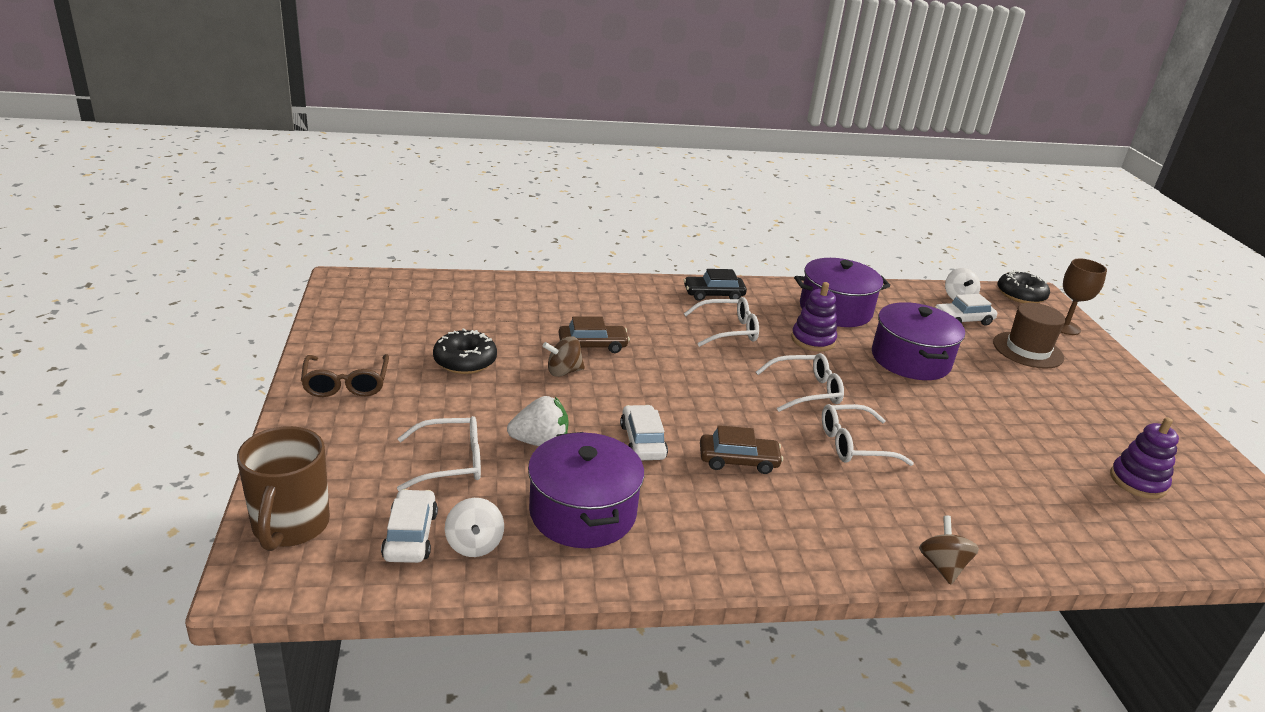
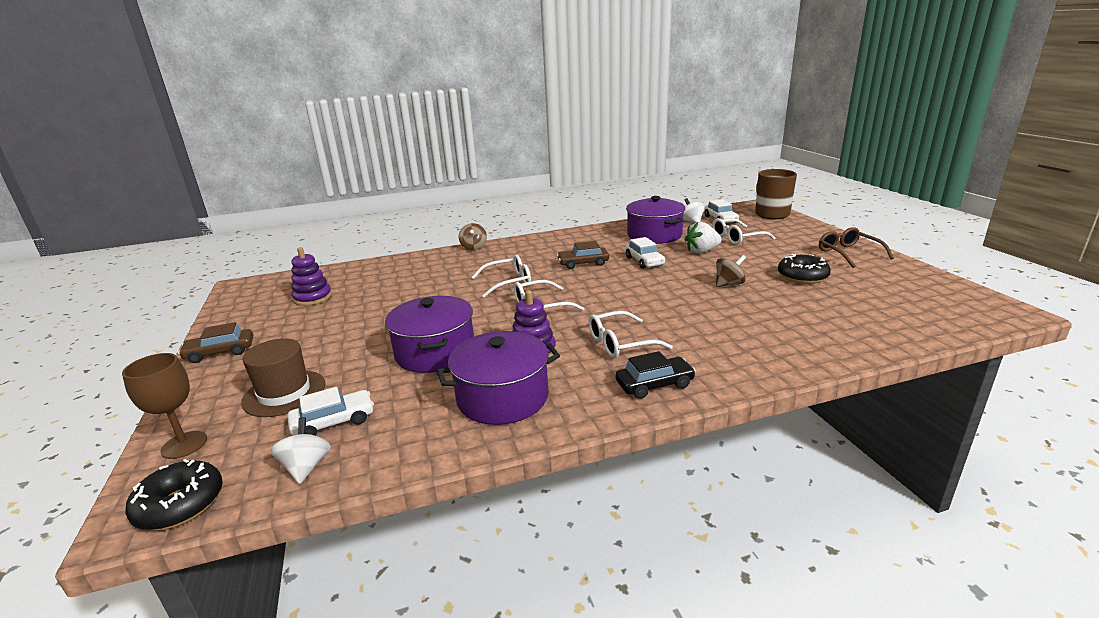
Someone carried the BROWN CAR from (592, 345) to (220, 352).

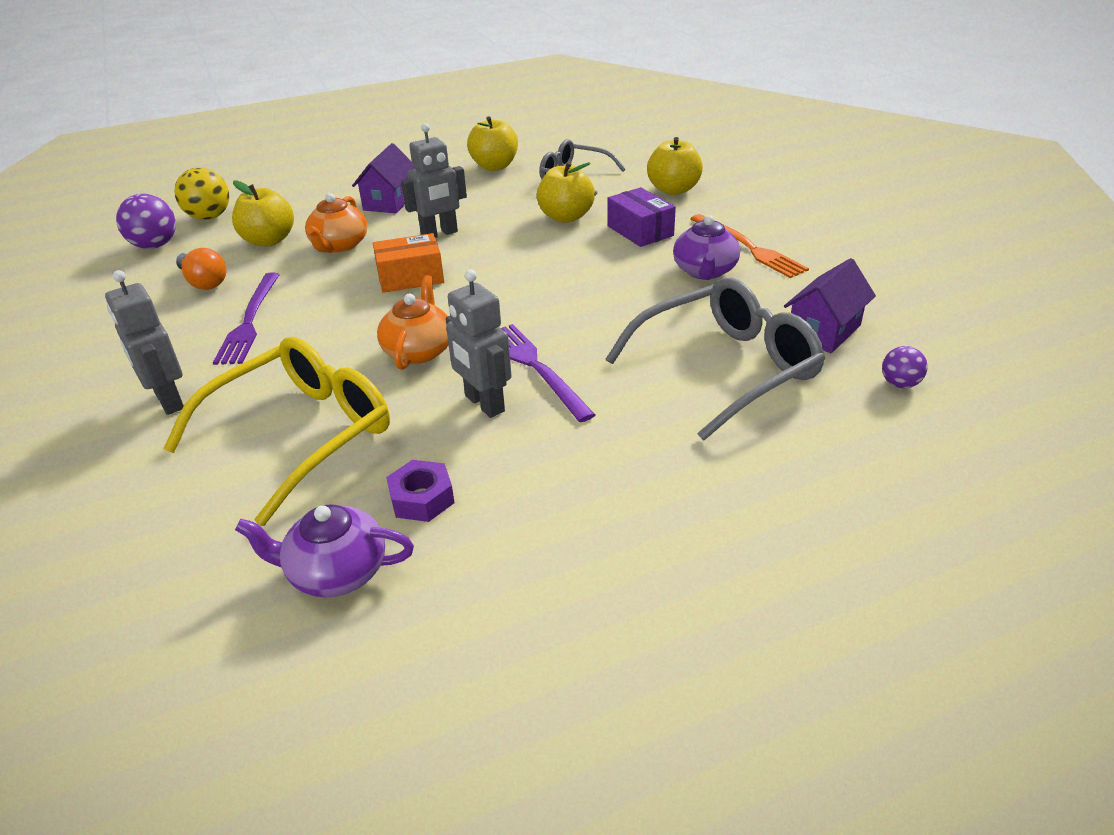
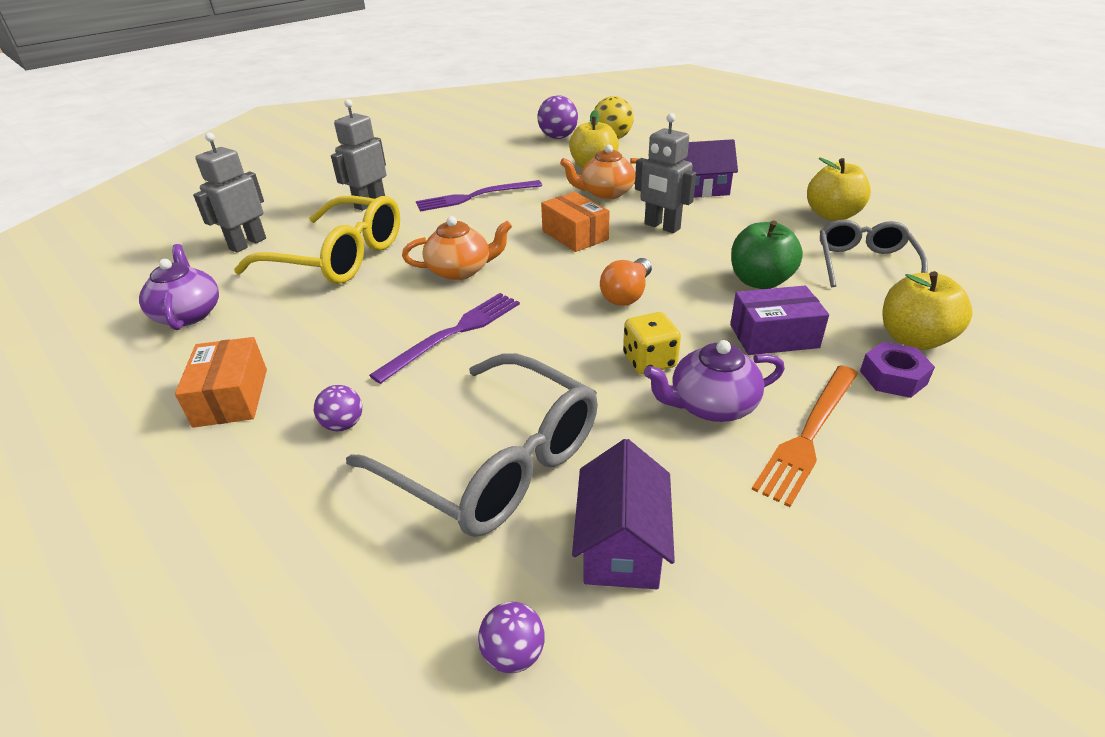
Someone put down the ORANGE BOX at (231, 397).
Someone put down the PURPLE BALL at (343, 425).
Someone put down the YELLOW DICE at (649, 361).
Someone carried the ORANGE LIGHT BULB from (204, 282) to (627, 294).
Someone carried the PURPLE NUT from (422, 498) to (893, 377).
Someone carried the GREY ROBOT from (484, 404) to (247, 244).
Someone repainted the YELLOW APPLE at (566, 217), which became the GREEN APPLE at (760, 281).
Someone rotated the PURPLE BOX at (640, 231) by 45 degrees clockwise.
Someone rotated the PURPLE HOUSE at (824, 331) by 75 degrees clockwise.

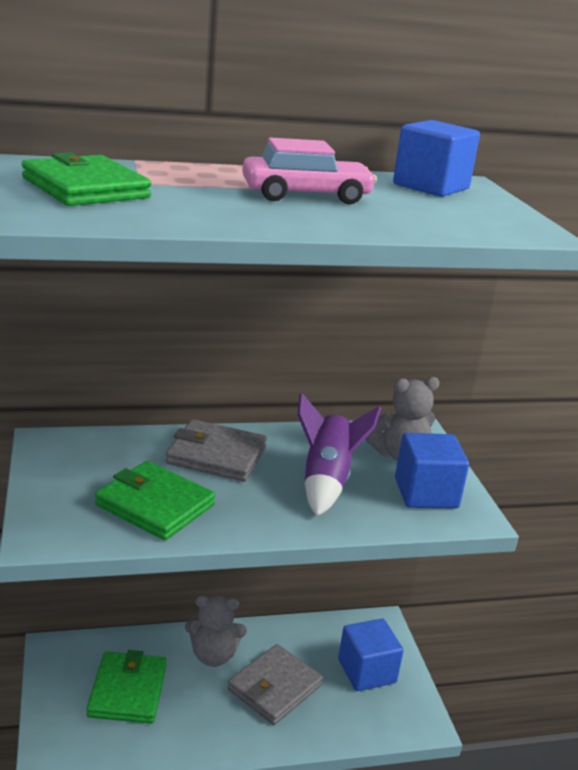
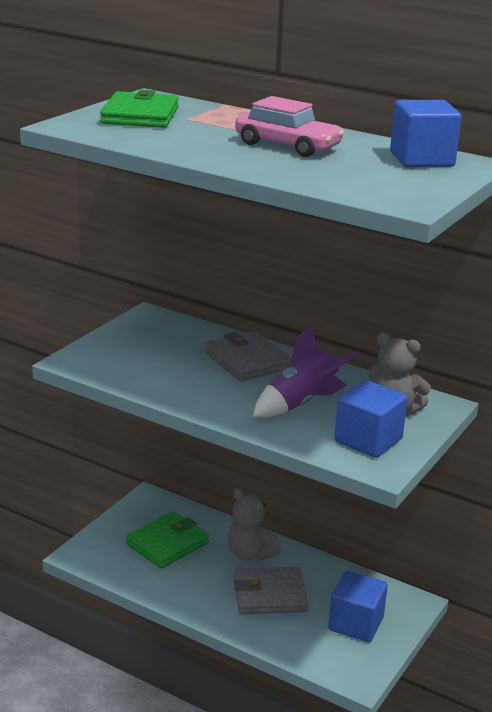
Someone took away the GREEN WALLET at (155, 505).

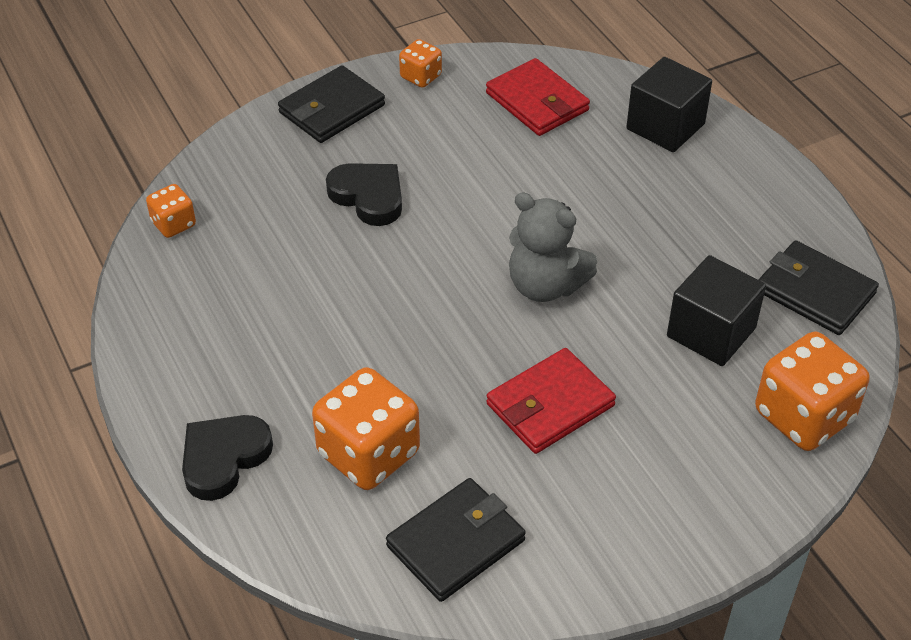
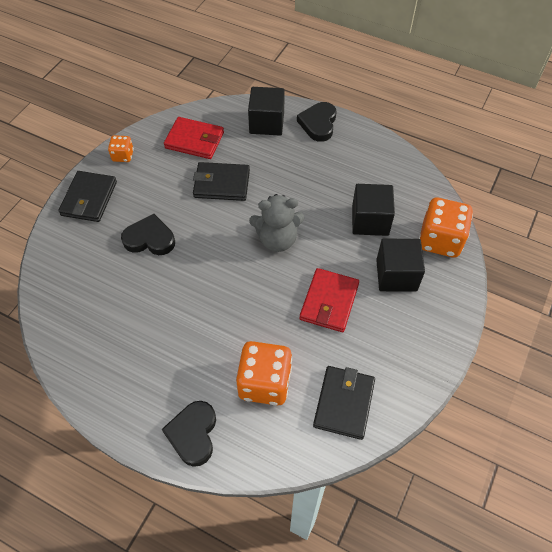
Someone took away the ORANGE DICE at (173, 224).
Someone put down the BLACK HEART at (318, 124).
Someone put down the BLACK CUBE at (396, 275).
Someone carried the BLACK WALLET from (815, 292) to (222, 184).

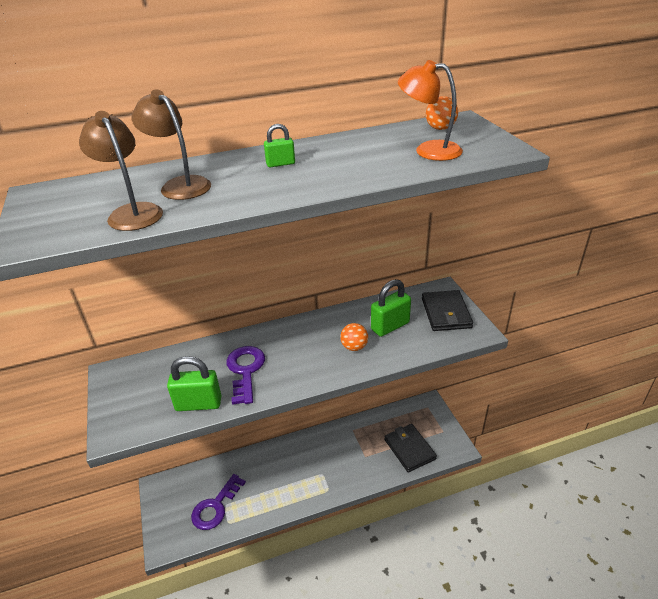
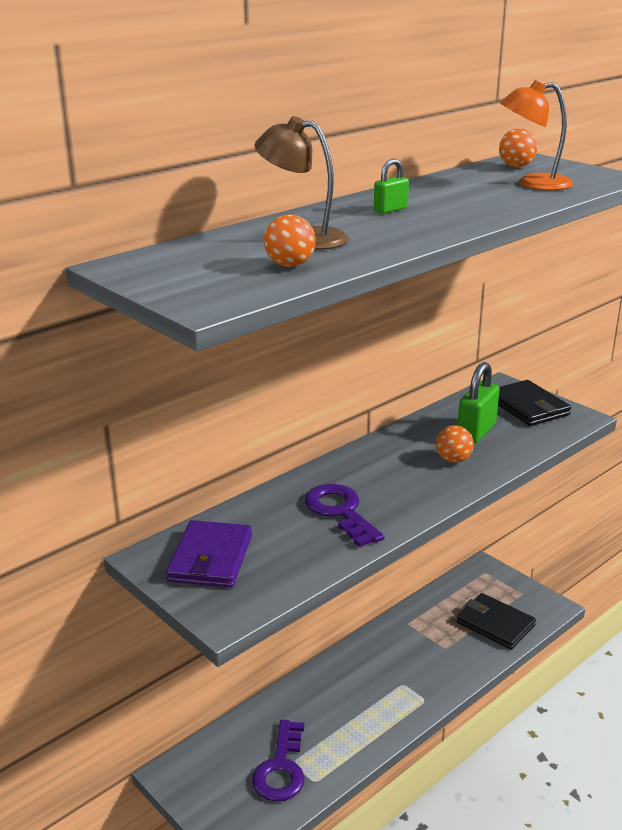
Someone took away the GREEN PADLOCK at (198, 404).
Someone put down the PURPLE WALLET at (211, 558).
Someone swapped the BROWN LAMP at (132, 212) for the ORANGE BALL at (290, 265).

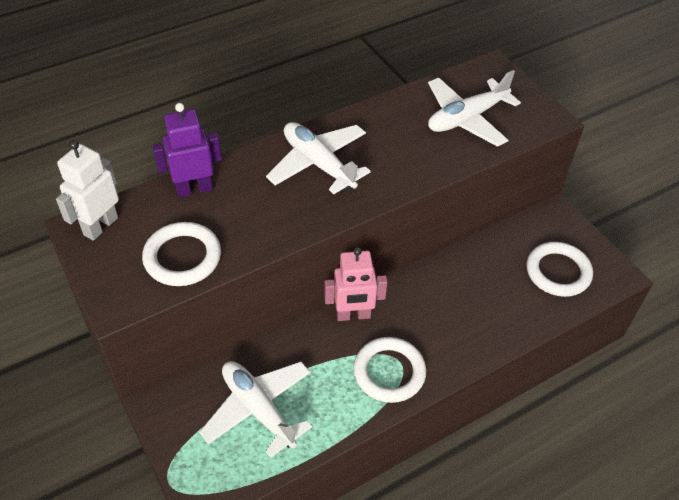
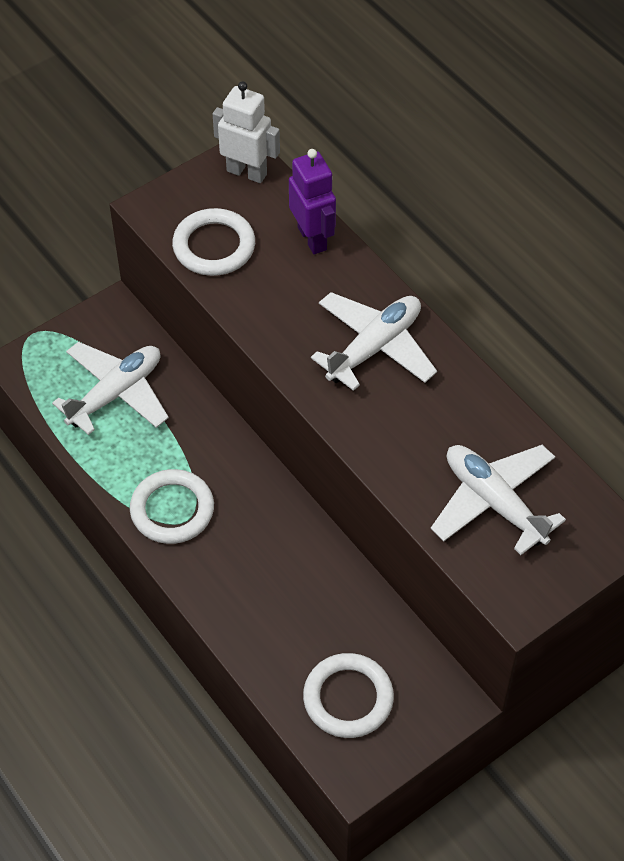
Someone took away the PINK ROBOT at (353, 315).

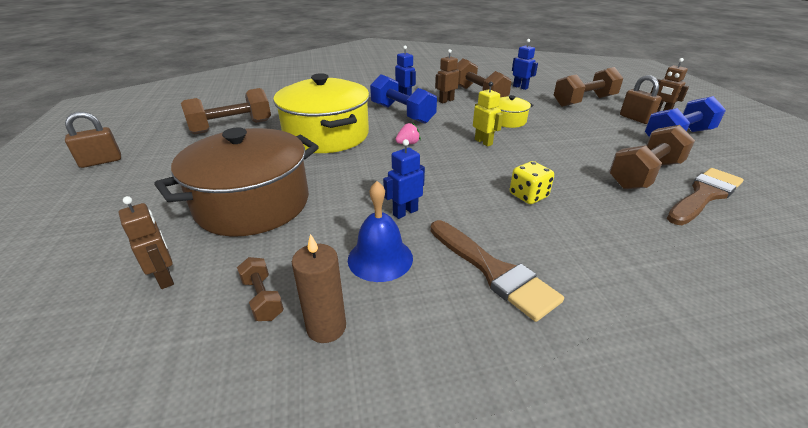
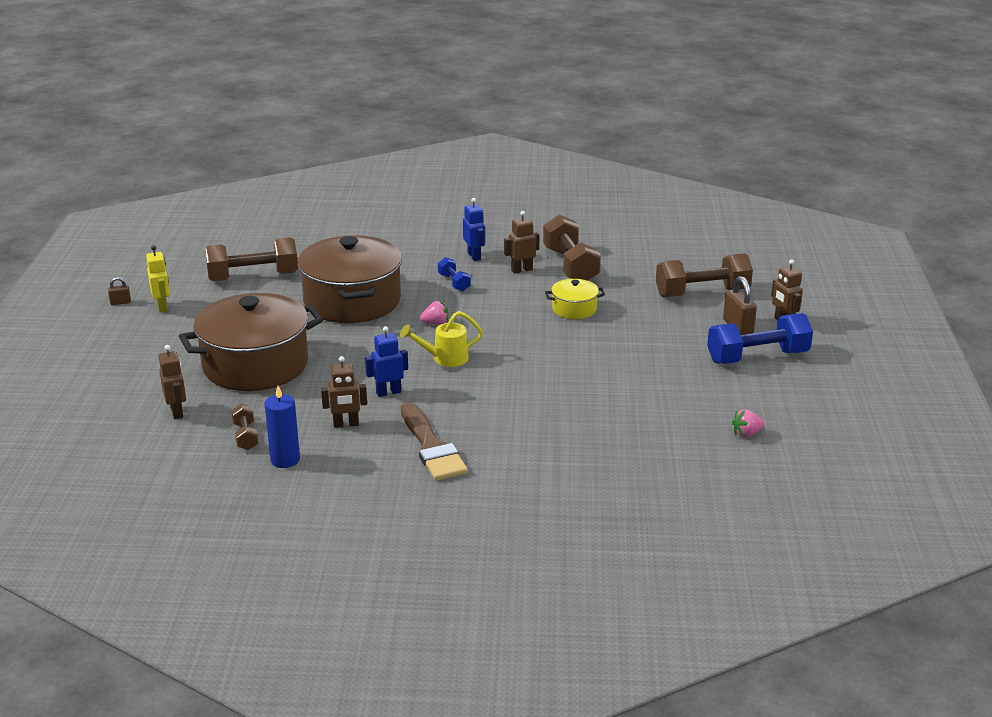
Someone took away the YELLOW DICE at (528, 196).
Someone took away the BLUE ROBOT at (520, 87).
Someone took away the BROWN DUMBBELL at (644, 174).
Someone took away the BROWN BRUSH at (704, 195).
Someone put down the YELLOW WATERING CAN at (445, 358).
Someone put down the PINK STRAWBERRY at (746, 433).
Someone carried the YELLOW ROBOT from (483, 142) to (162, 307).
Someone swapped the BLUE BELL at (380, 258) for the BROWN ROBOT at (346, 424).
Someone repainted the YELLOW POT at (326, 135), which became the BROWN POT at (352, 301).
Someone repainted the BROWN CANDLE at (326, 327), which became the BLUE CANDLE at (285, 460).
Someone scaled the BROWN PADLOCK at (101, 161) by 0.53.
Someone scaled the BLUE DUMBBELL at (402, 113) by 0.50.

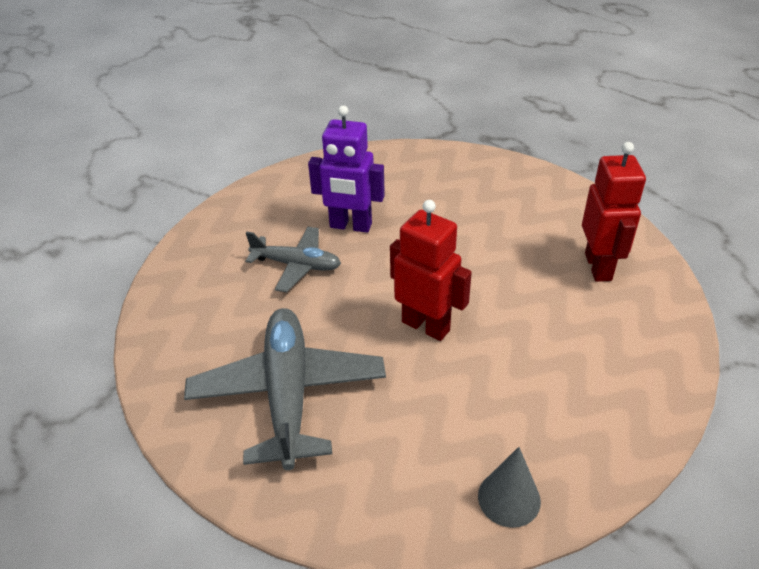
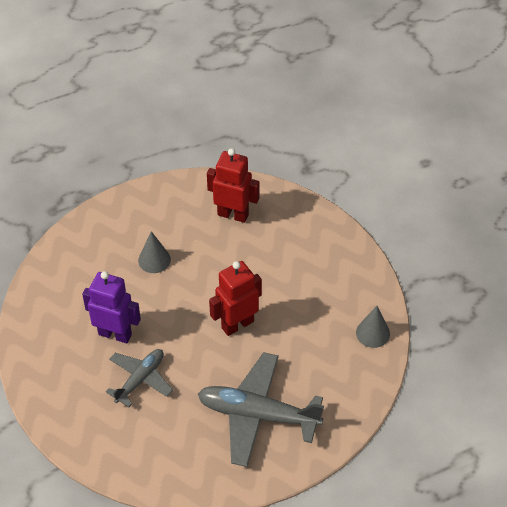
Someone put down the GREY CONE at (154, 260).
Someone rotated the PURPLE ROBOT at (350, 226) by 105 degrees counterclockwise.

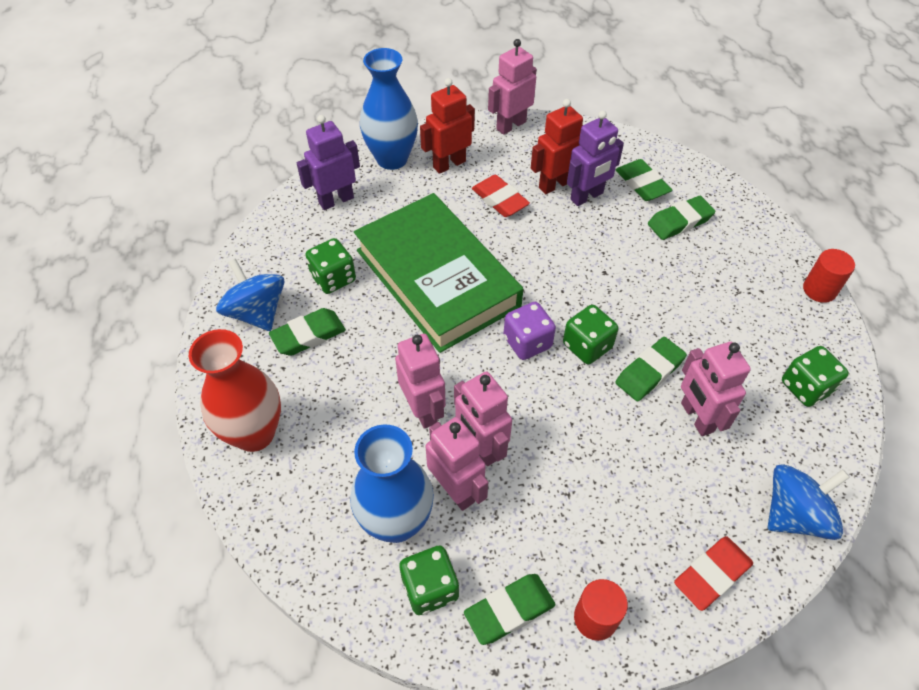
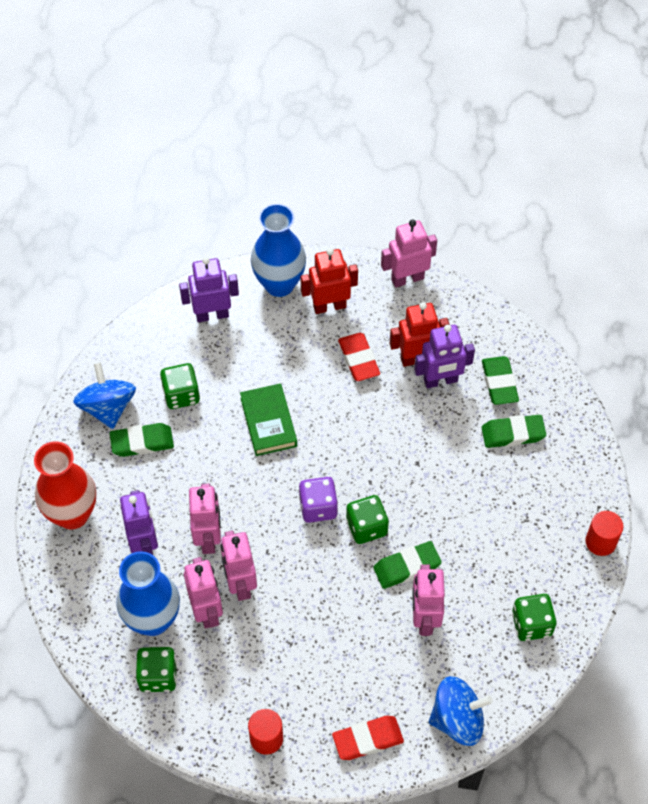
Someone took away the GREEN ERASER at (509, 610).
Someone put down the PURPLE ROBOT at (144, 544).
Someone scaled the GREEN BOOK at (436, 278) by 0.48.

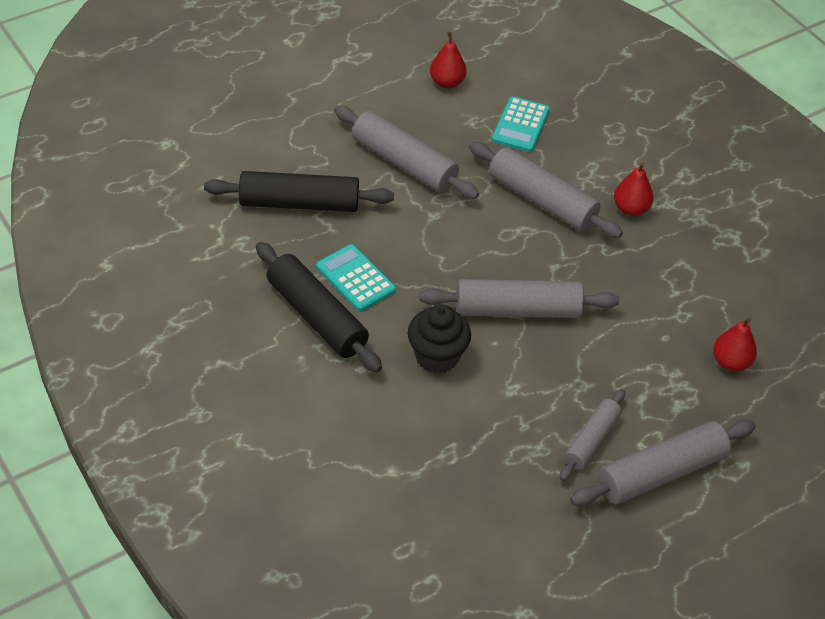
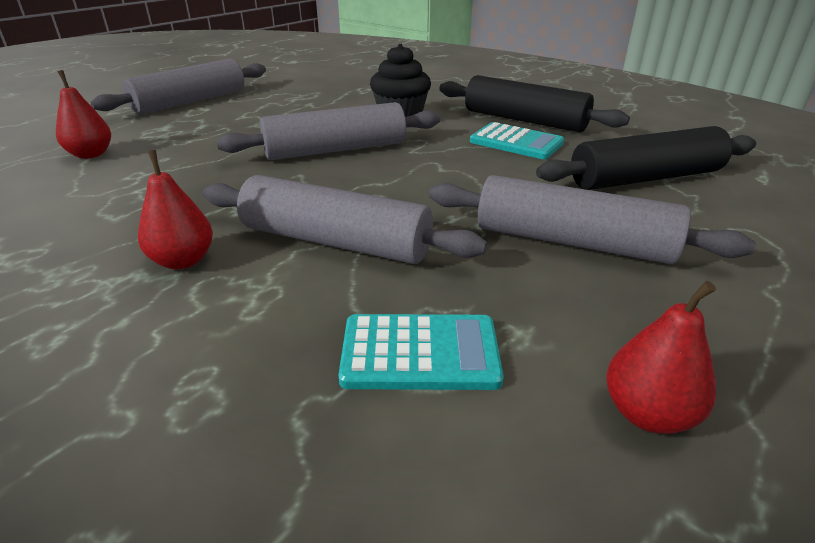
Someone took away the GREY ROLLING PIN at (591, 440).
Someone rotated the TURQUOISE CALCULATOR at (520, 125) by 90 degrees clockwise.

